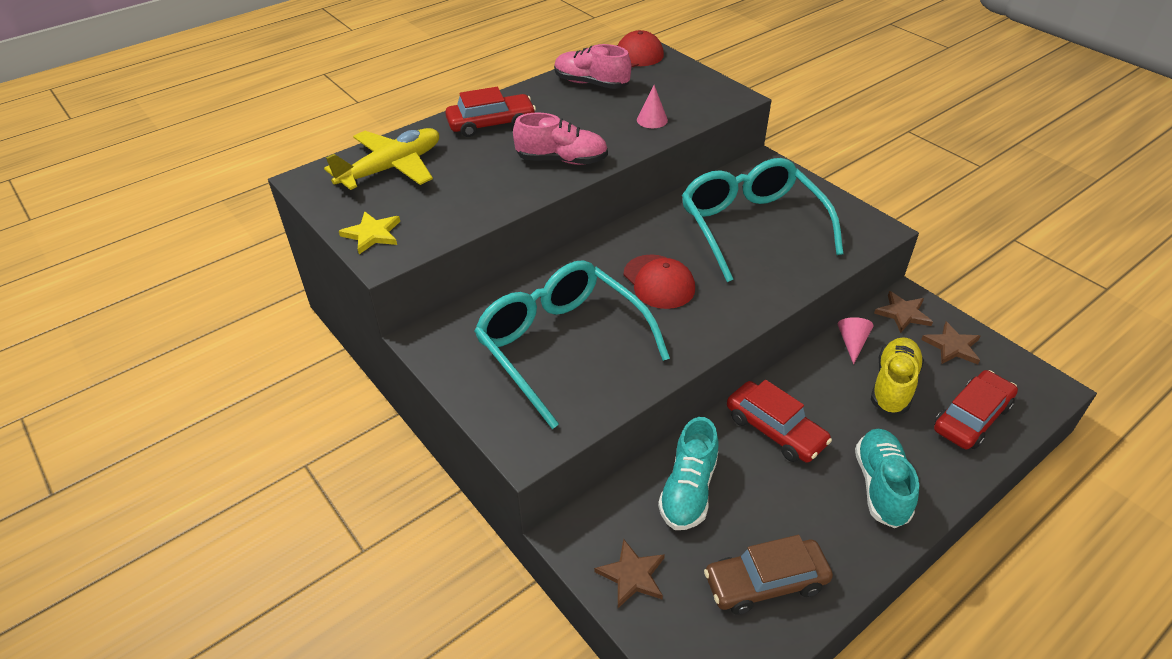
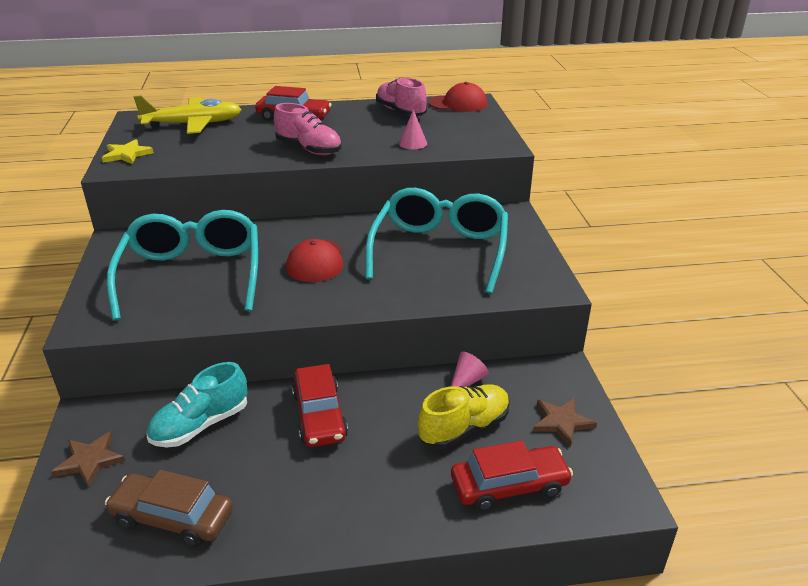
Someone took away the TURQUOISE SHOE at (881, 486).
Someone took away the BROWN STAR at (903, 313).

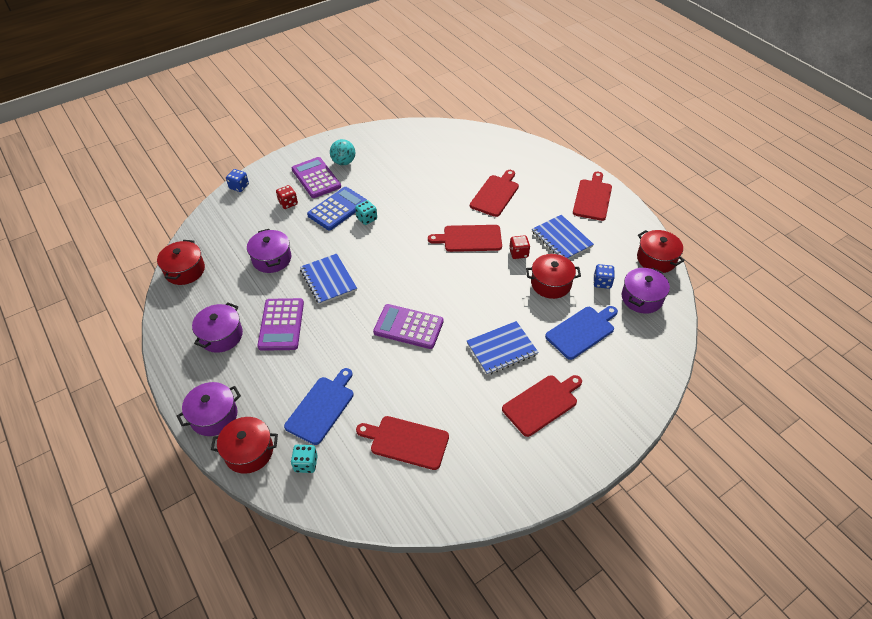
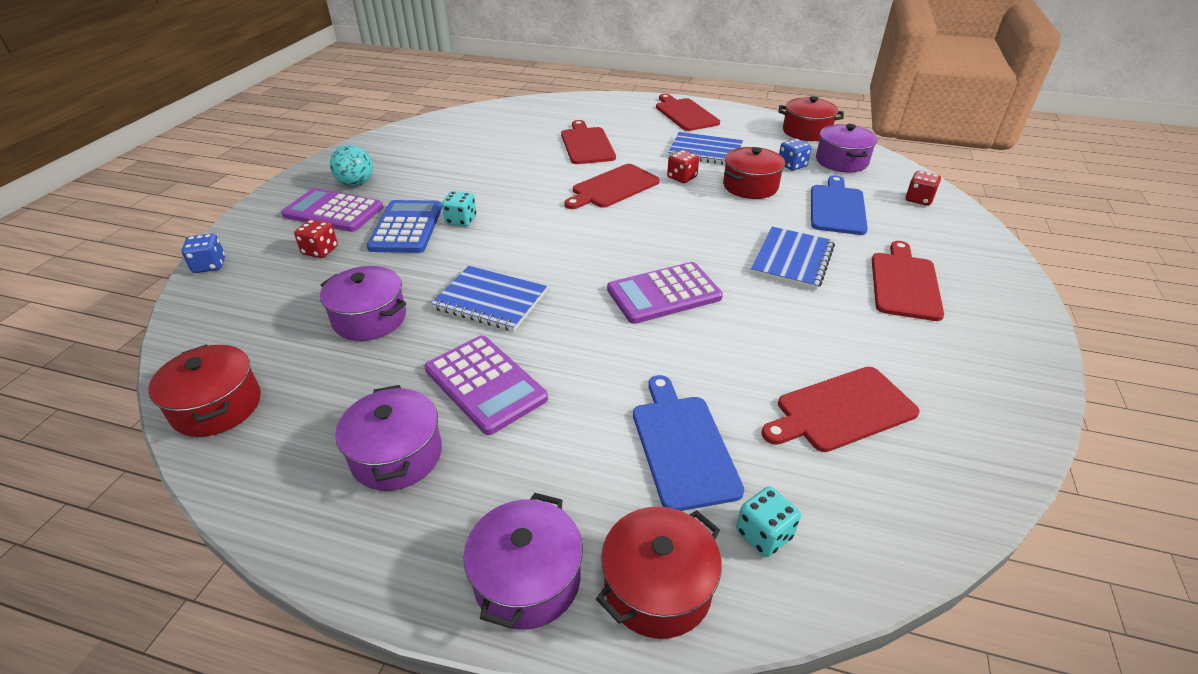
Someone put down the RED DICE at (918, 199).

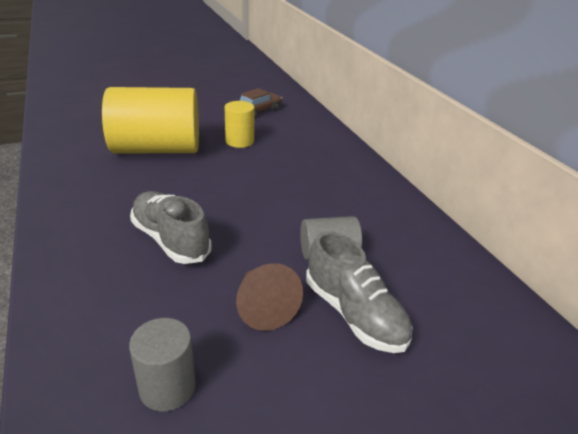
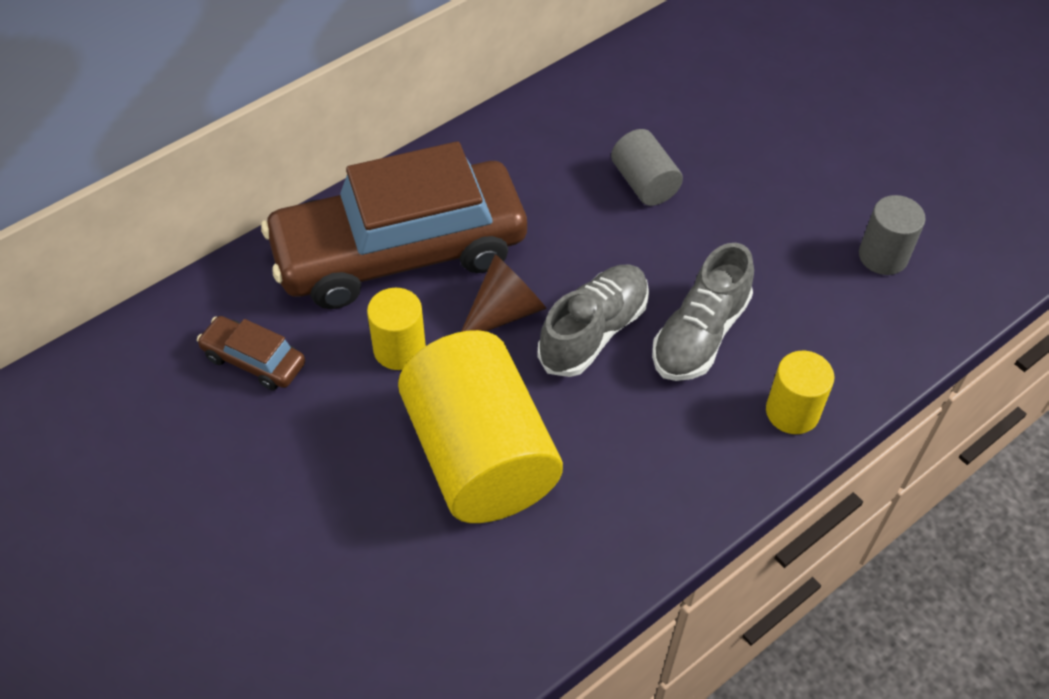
Someone put down the BROWN CAR at (399, 252).
Someone put down the YELLOW CYLINDER at (792, 412).
Someone carried the BROWN CONE from (263, 307) to (504, 312).
Someone carried the GREY SHOE from (354, 314) to (593, 332).

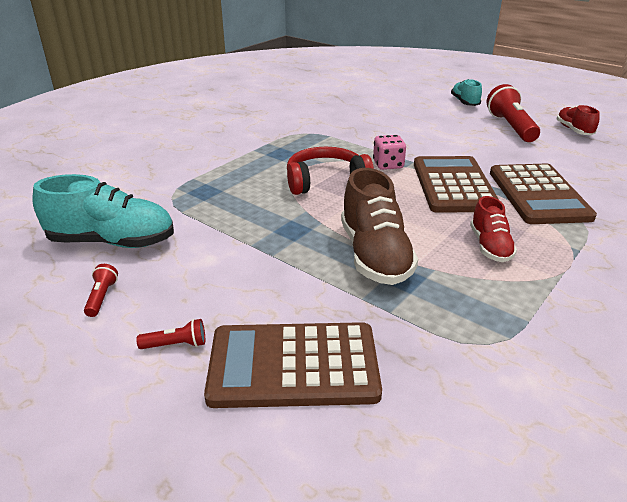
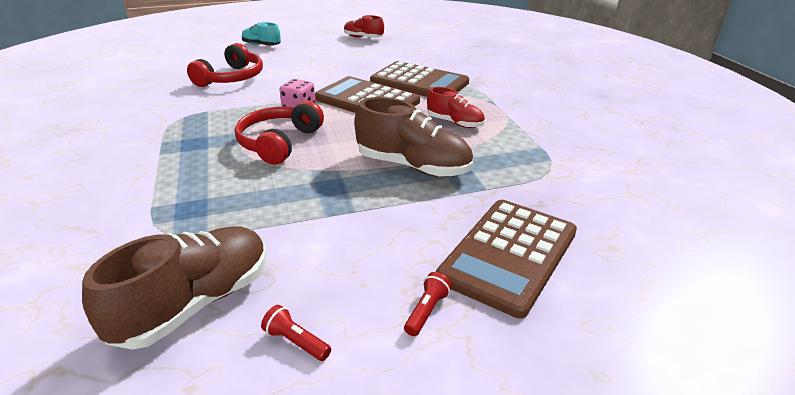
Someone took away the RED FLASHLIGHT at (510, 127).
Someone put down the RED HEADPHONES at (231, 78).
Someone repainted the TURQUOISE SHOE at (112, 242), which became the BROWN SHOE at (195, 303).

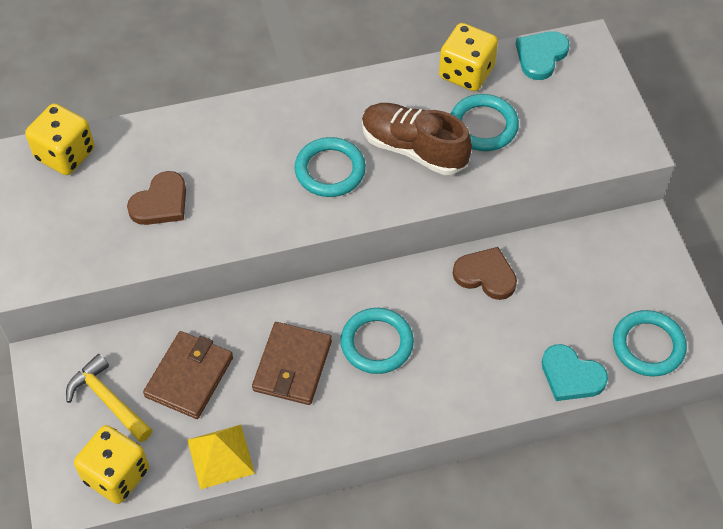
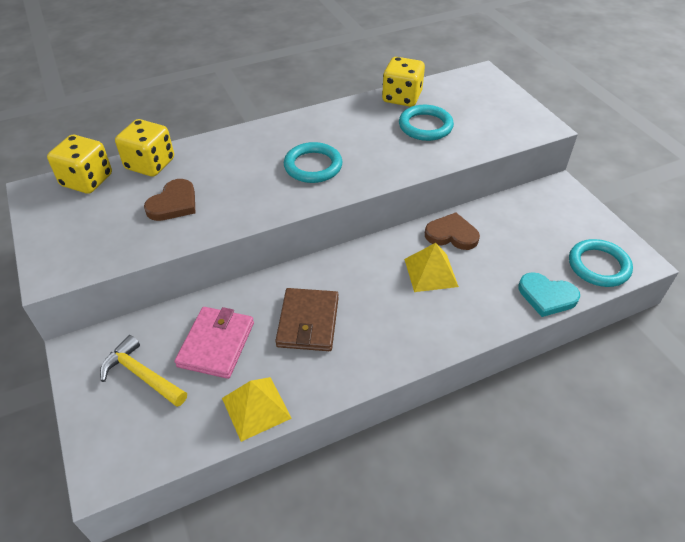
Someone took away the TURQUOISE RING at (377, 343).
Someone took away the BROWN SHOE at (413, 149).
Someone took away the TURQUOISE HEART at (541, 56).
Someone put down the YELLOW PYRAMID at (431, 272).
Someone carried the YELLOW DICE from (116, 475) to (150, 164).
Someone repainted the BROWN WALLET at (189, 376), which became the PINK WALLET at (216, 344).

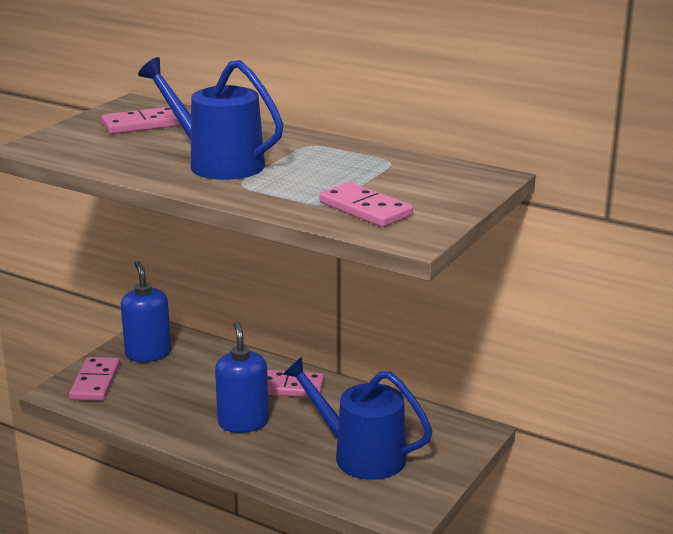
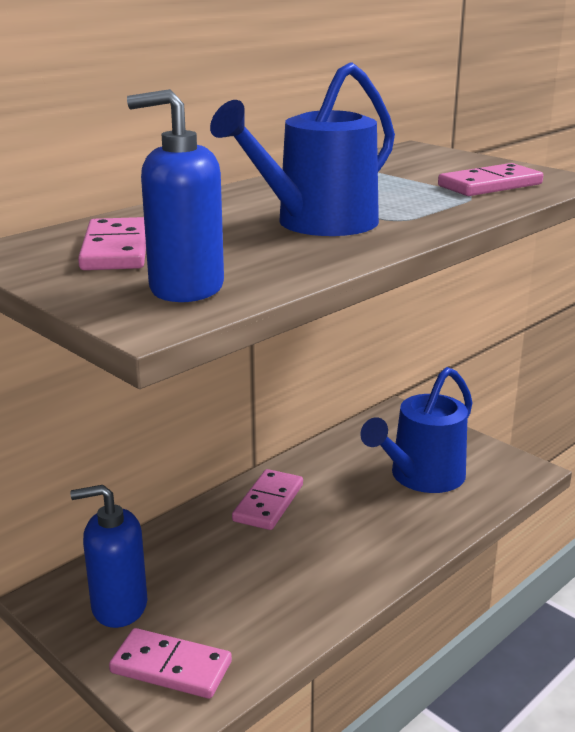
Someone carried the BLUE SOAP DISPENSER from (243, 422) to (186, 288).

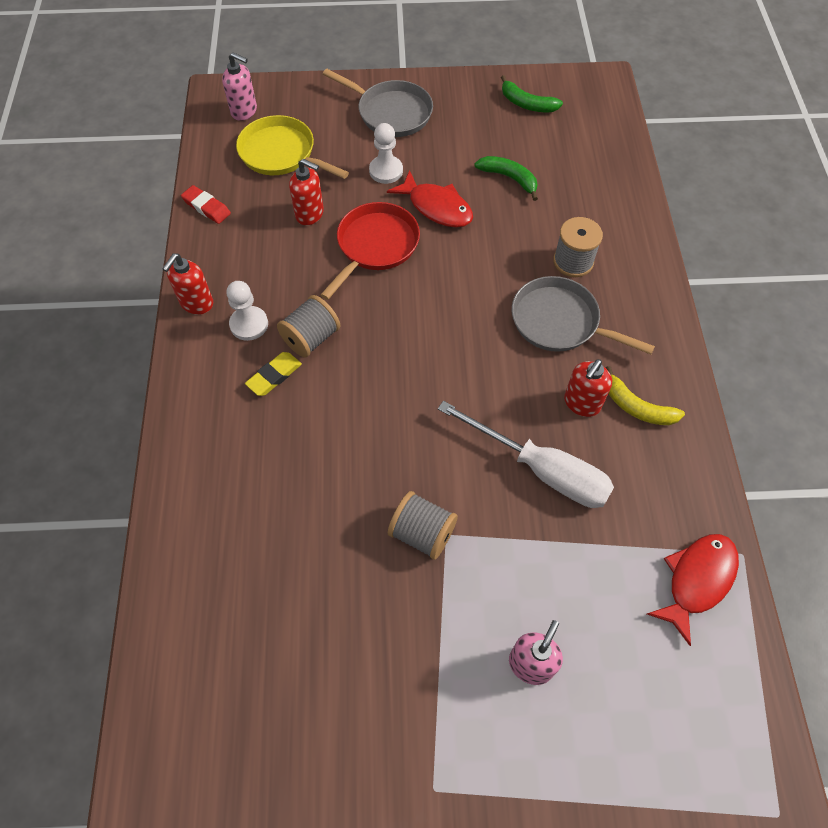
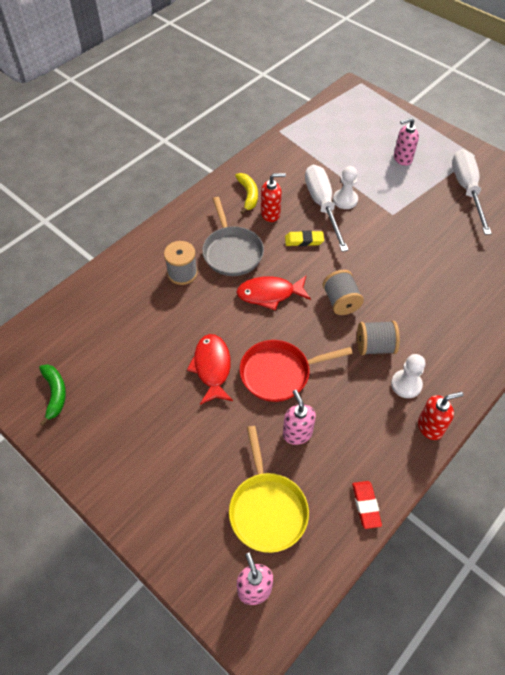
Someone took away the GREY PAN at (391, 113).
Someone took away the GREEN BANANA at (509, 178).
Someone put down the WHITE SCREWDRIVER at (467, 190).
Someone carried the YELLOW ERASER from (274, 376) to (304, 240).
Someone carried the WHITE PAWN from (386, 171) to (345, 200).
Someone carried the GREY SPOOL from (422, 533) to (341, 301).
Someone carried the RED FISH from (697, 580) to (269, 294).
Someone repainted the RED SOAP DISPENSER at (310, 214), which became the PINK SOAP DISPENSER at (297, 433).

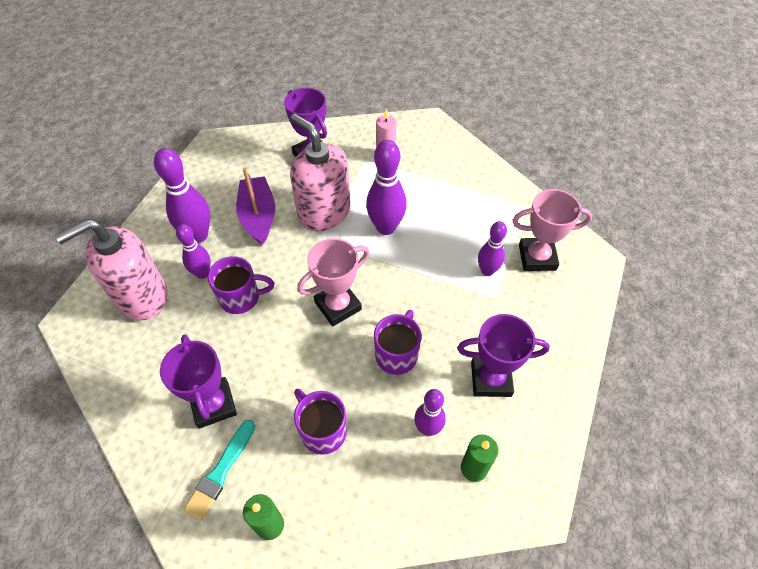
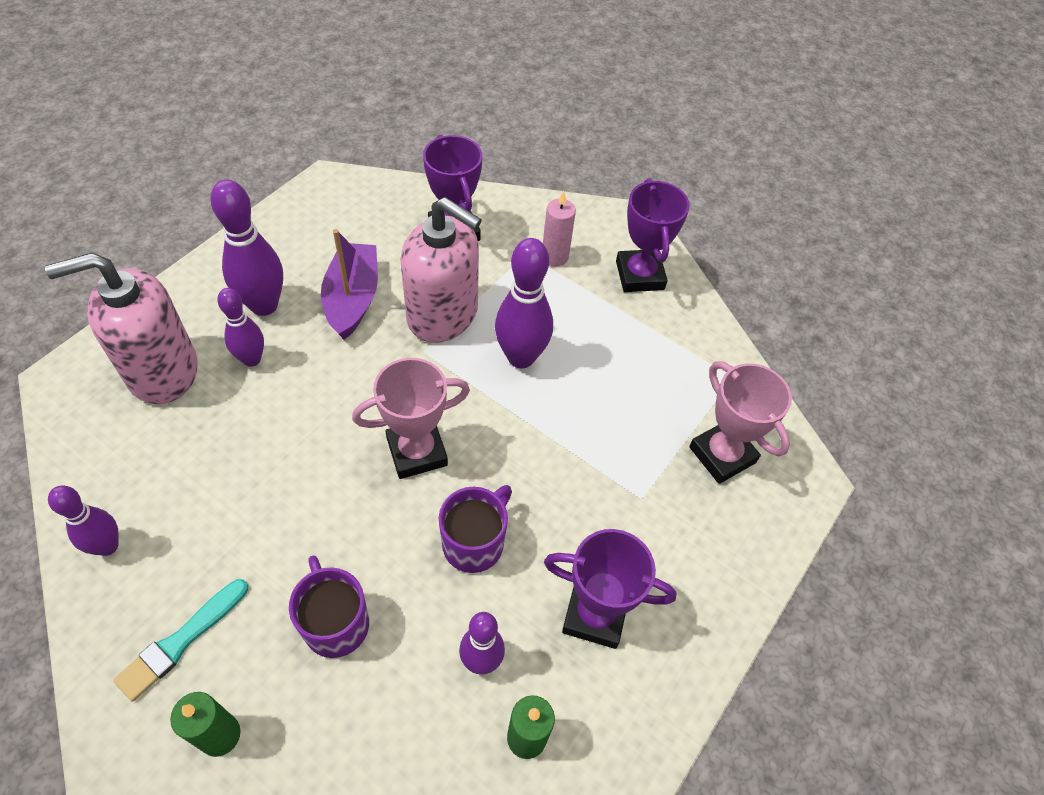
Someone took away the PURPLE MUG at (241, 298).
Someone carried the PURPLE TROPHY from (213, 404) to (640, 275).
Someone carried the PURPLE BOWLING PIN from (487, 271) to (107, 546).
Someone rotated the PINK SOAP DISPENSER at (324, 212) by 150 degrees clockwise.
Someone rotated the PINK TROPHY at (537, 257) by 45 degrees clockwise.

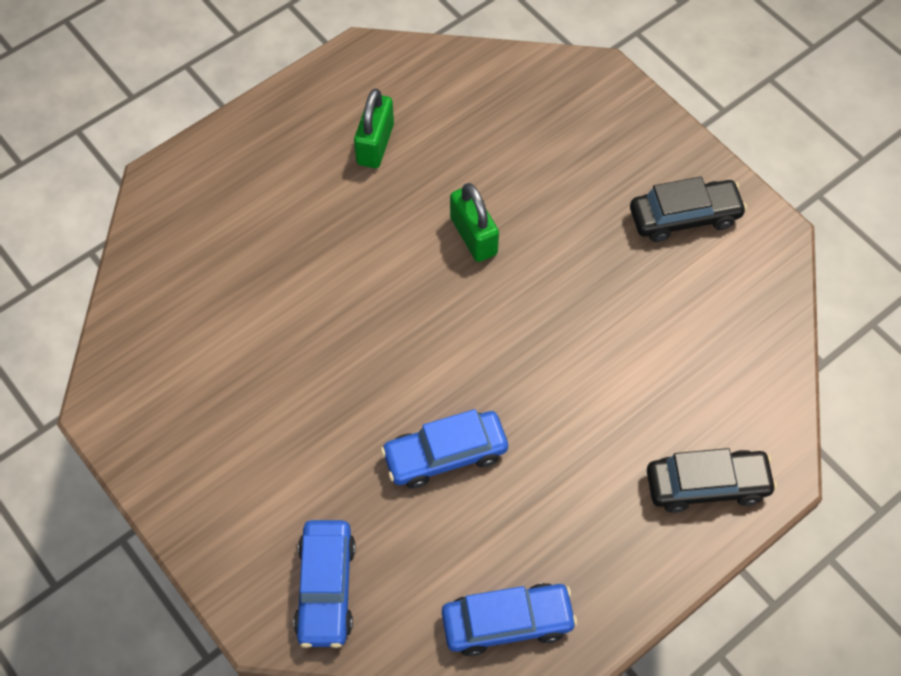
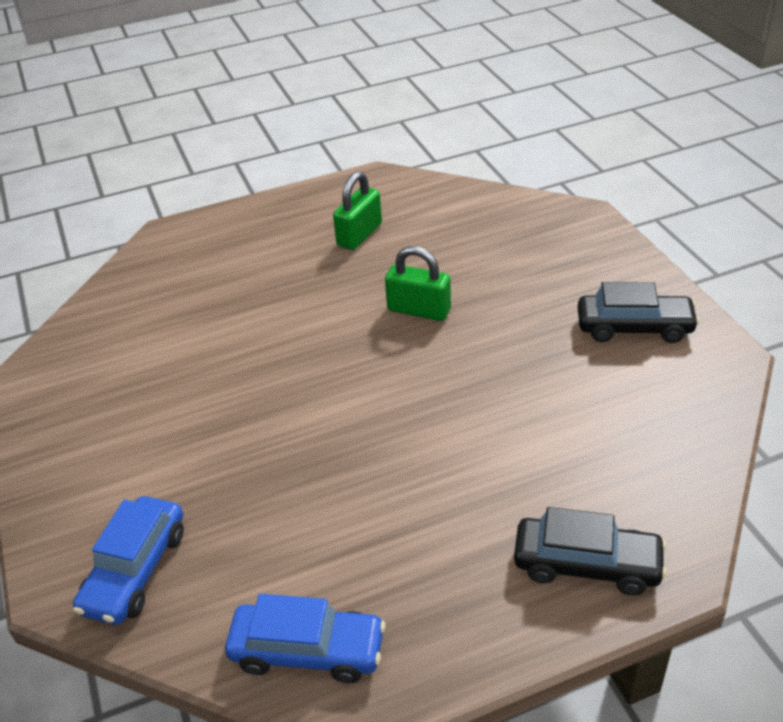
Someone took away the BLUE CAR at (445, 455).
Someone rotated the GREEN PADLOCK at (473, 236) by 60 degrees counterclockwise.

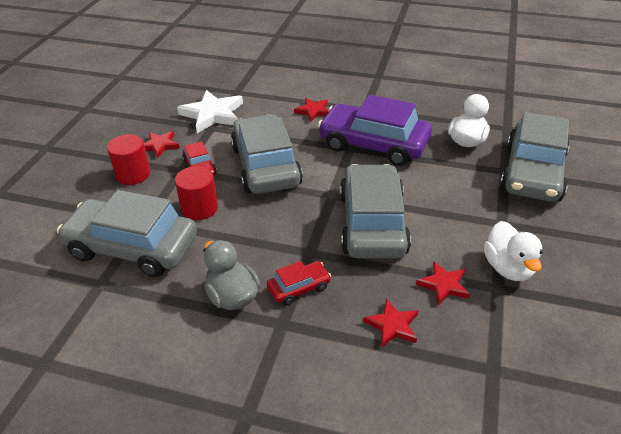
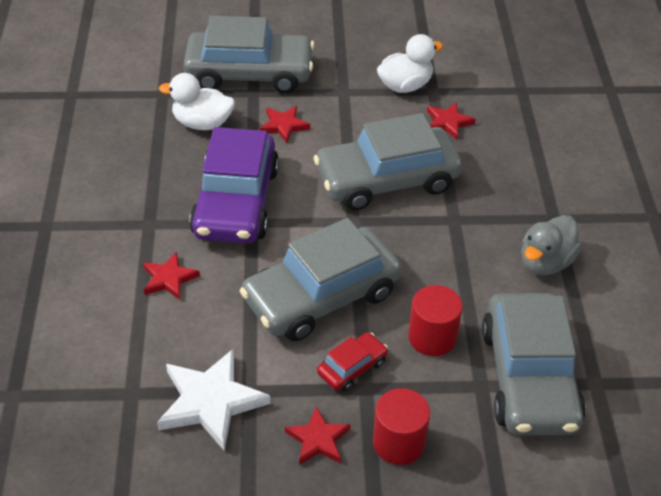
Someone took away the RED CAR at (299, 288).
Someone carried the RED STAR from (392, 325) to (284, 125).

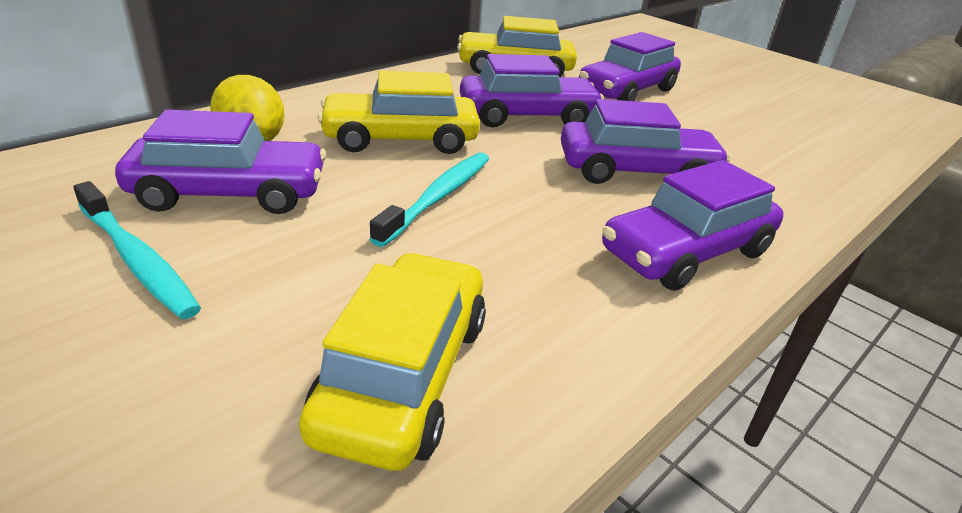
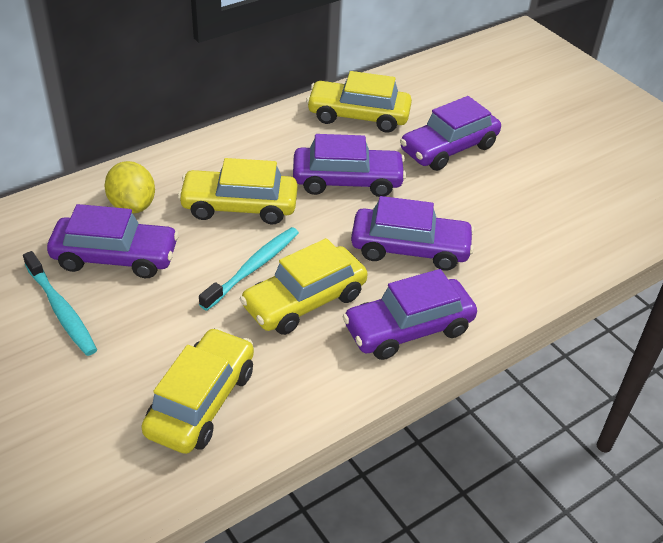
Someone put down the YELLOW CAR at (304, 301).

